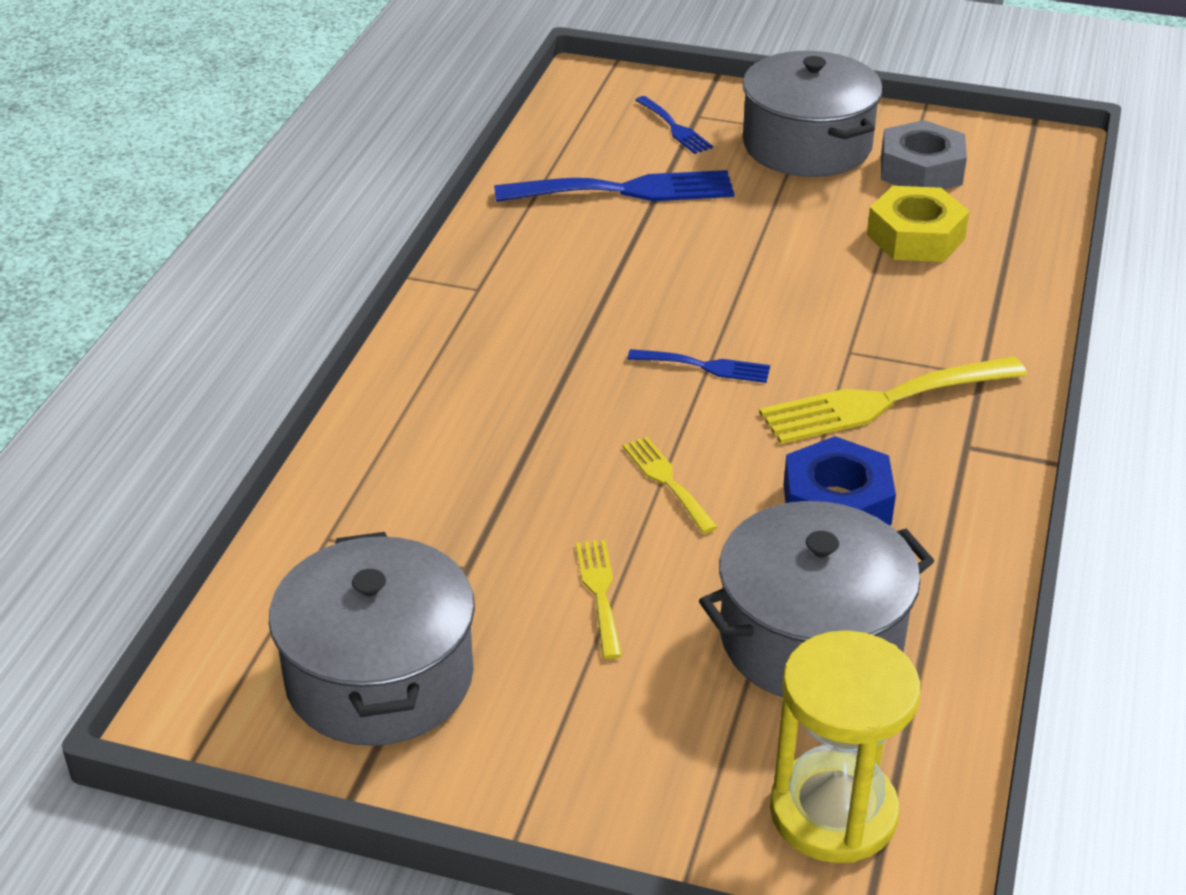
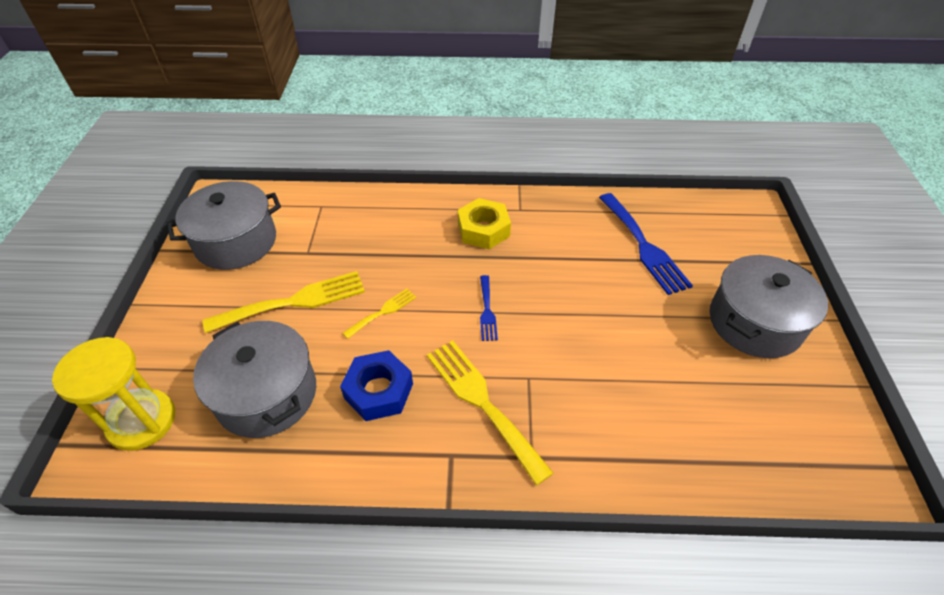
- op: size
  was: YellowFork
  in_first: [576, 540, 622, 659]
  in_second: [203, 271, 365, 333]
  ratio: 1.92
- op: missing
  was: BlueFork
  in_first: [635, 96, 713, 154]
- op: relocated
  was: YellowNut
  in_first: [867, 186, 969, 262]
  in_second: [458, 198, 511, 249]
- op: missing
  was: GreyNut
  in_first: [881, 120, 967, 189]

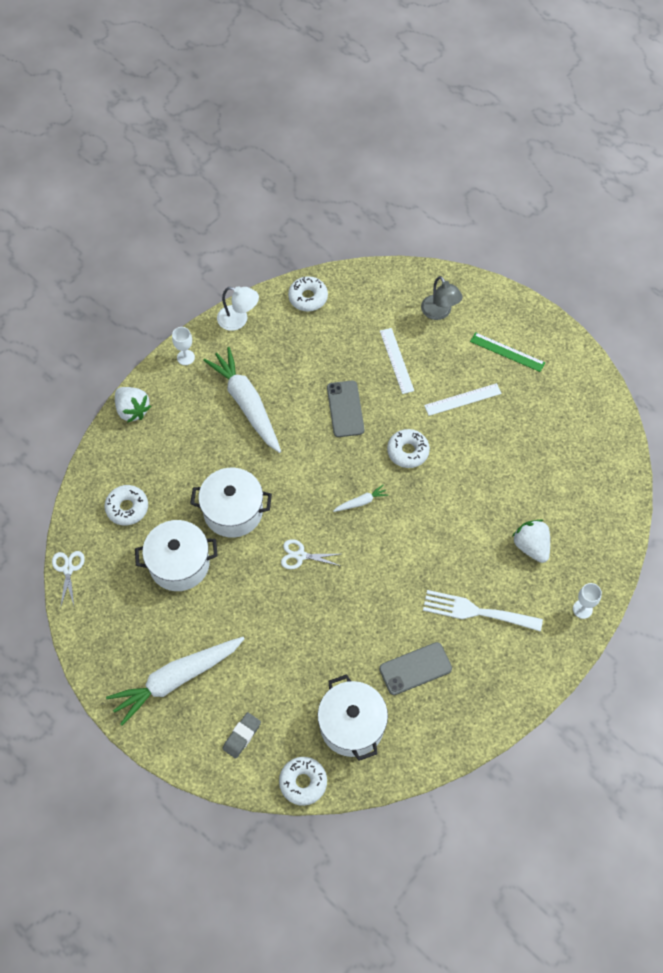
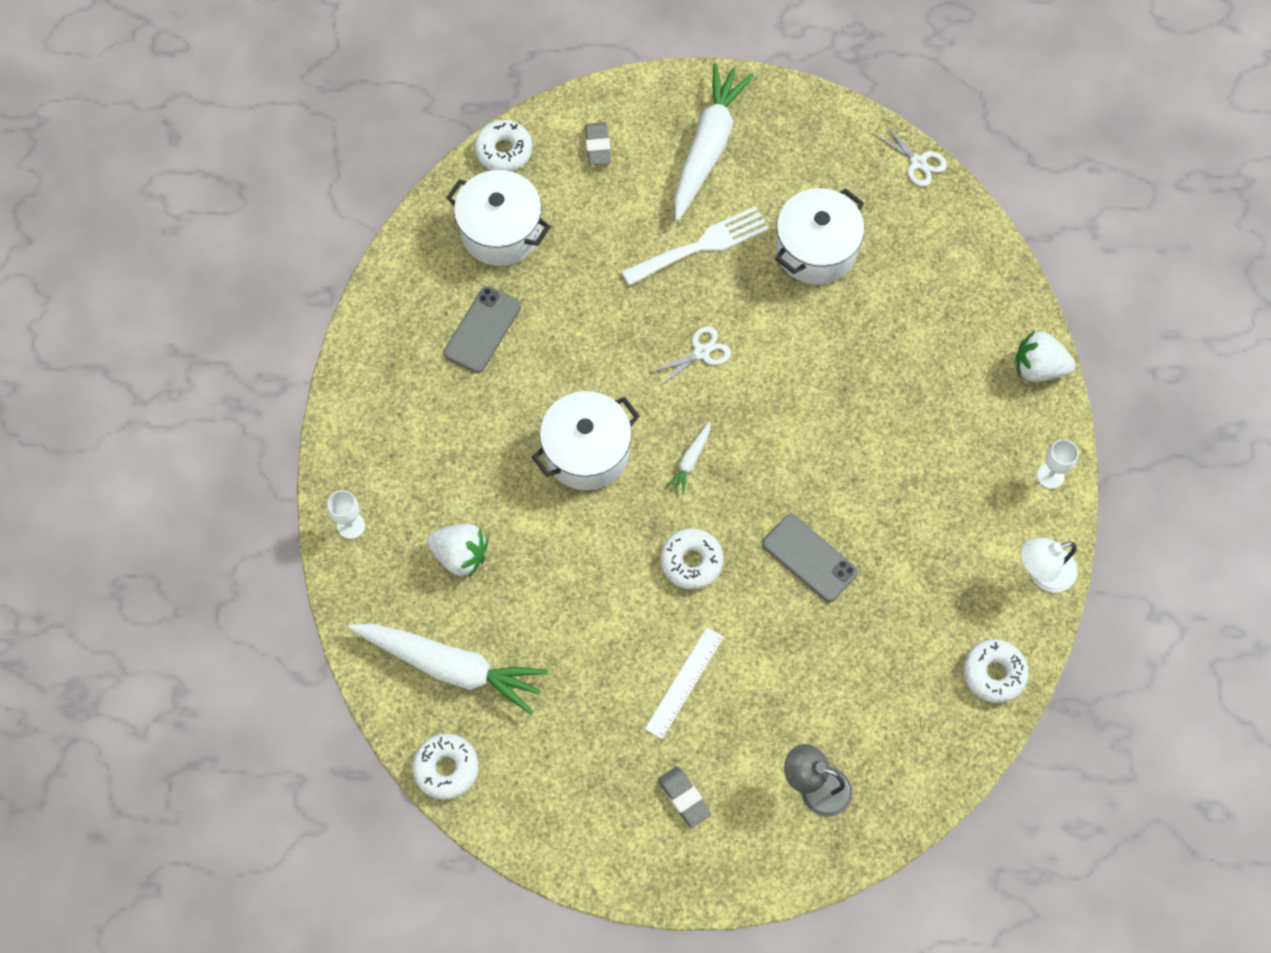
- op: relocated
  was: WhiteDonut
  in_first: [104, 485, 148, 525]
  in_second: [412, 734, 478, 800]
- op: relocated
  was: WhitePot
  in_first: [190, 468, 272, 538]
  in_second: [532, 391, 639, 490]
- op: relocated
  was: WhiteCarrot
  in_first: [203, 347, 281, 453]
  in_second: [348, 624, 548, 714]
- op: missing
  was: WhiteRuler
  in_first: [380, 328, 414, 394]
- op: relocated
  was: WhiteFork
  in_first: [423, 590, 543, 632]
  in_second: [622, 206, 769, 286]
- op: exchanged
  was: GreenRuler
  now: GreyEraser
  in_first: [470, 332, 545, 372]
  in_second: [658, 766, 711, 827]

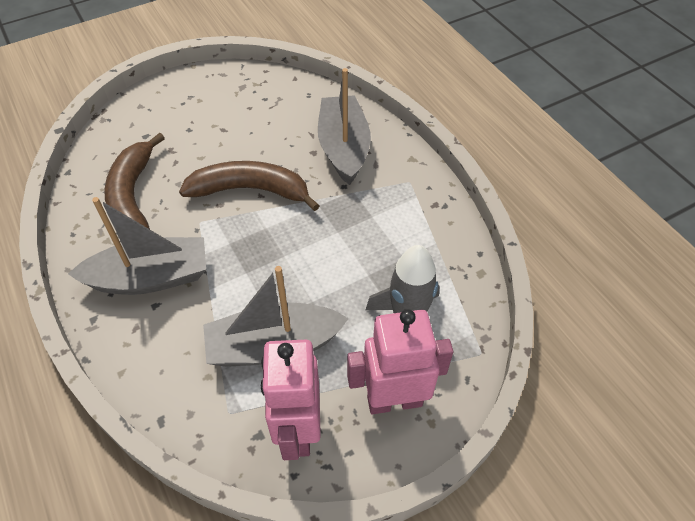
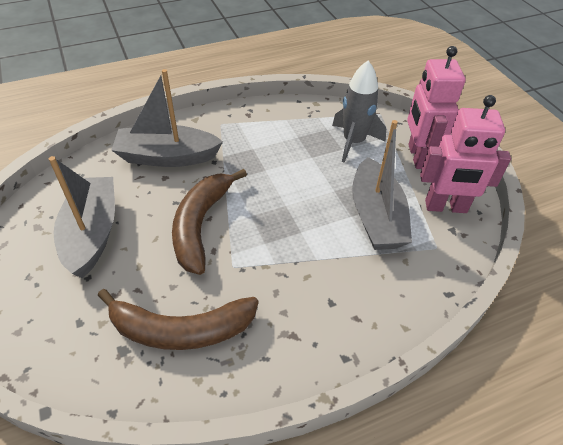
- op: relocated
  was: GreyBoat
  in_first: [68, 197, 206, 295]
  in_second: [49, 156, 115, 278]

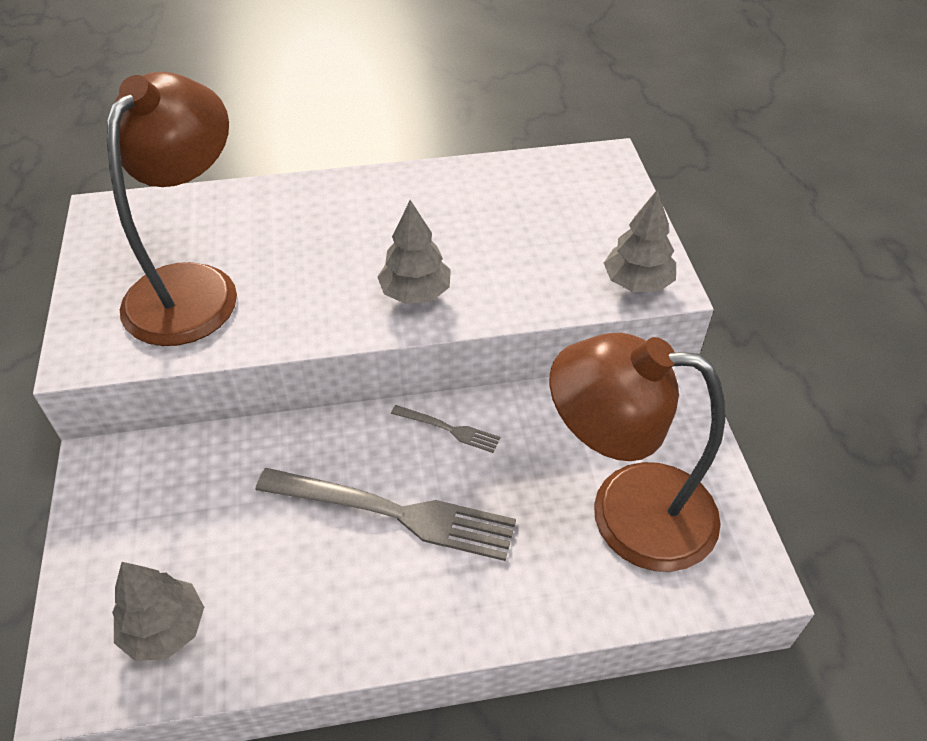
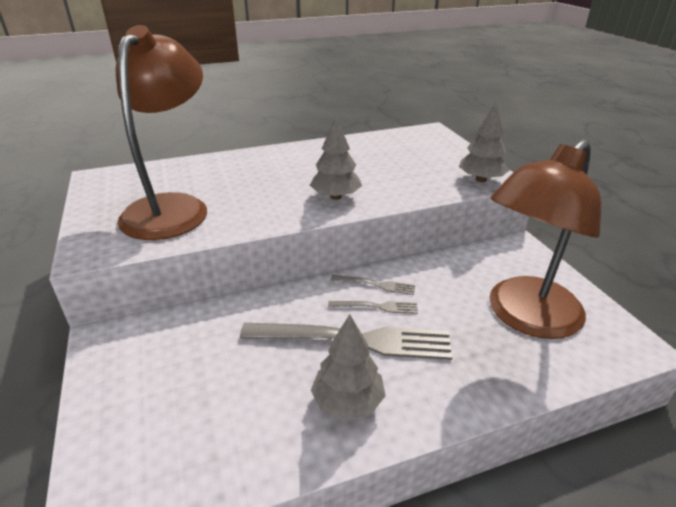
- op: relocated
  was: GreyTree
  in_first: [112, 562, 204, 661]
  in_second: [311, 314, 386, 420]
- op: spun
  was: BrownLamp
  in_first: [549, 332, 725, 572]
  in_second: [489, 140, 601, 339]
  clockwise: -45
- op: appeared
  now: GreyFork
  in_second: [328, 301, 418, 314]

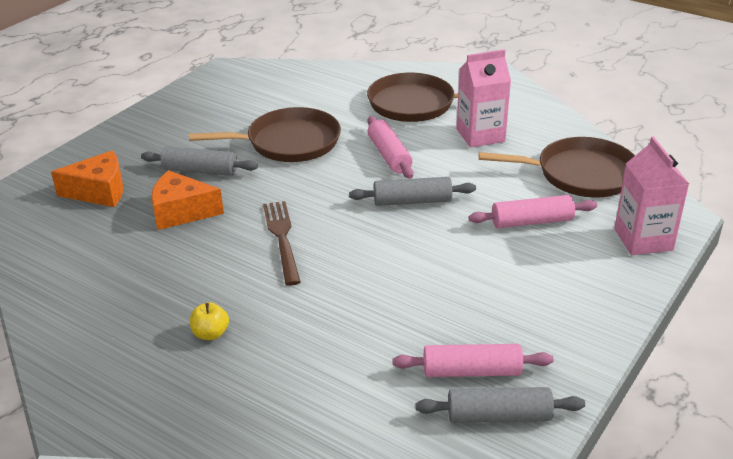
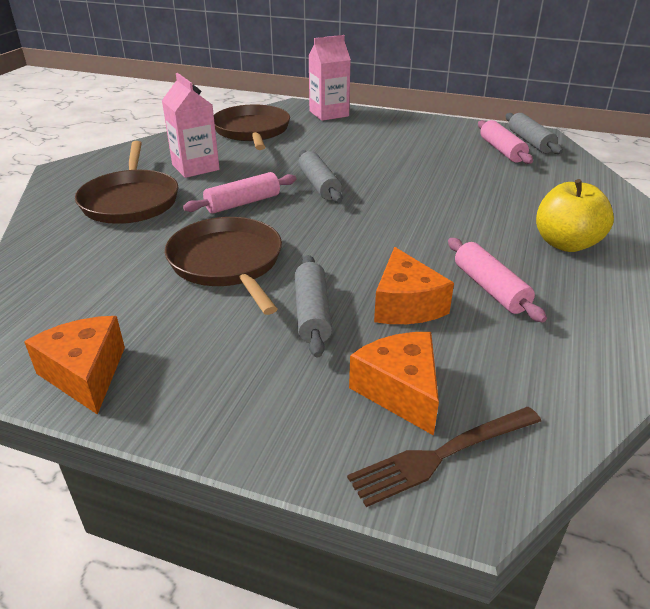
- op: size
  was: YellowApple
  in_first: [190, 302, 229, 340]
  in_second: [536, 179, 614, 252]
  ratio: 2.0
- op: relocated
  was: BrownFork
  in_first: [263, 201, 301, 286]
  in_second: [347, 407, 541, 507]
- op: relocated
  was: PinkRollingPin
  in_first: [469, 195, 597, 228]
  in_second: [448, 238, 547, 323]
- op: appeared
  now: OrangeCheese
  in_second: [24, 316, 125, 415]

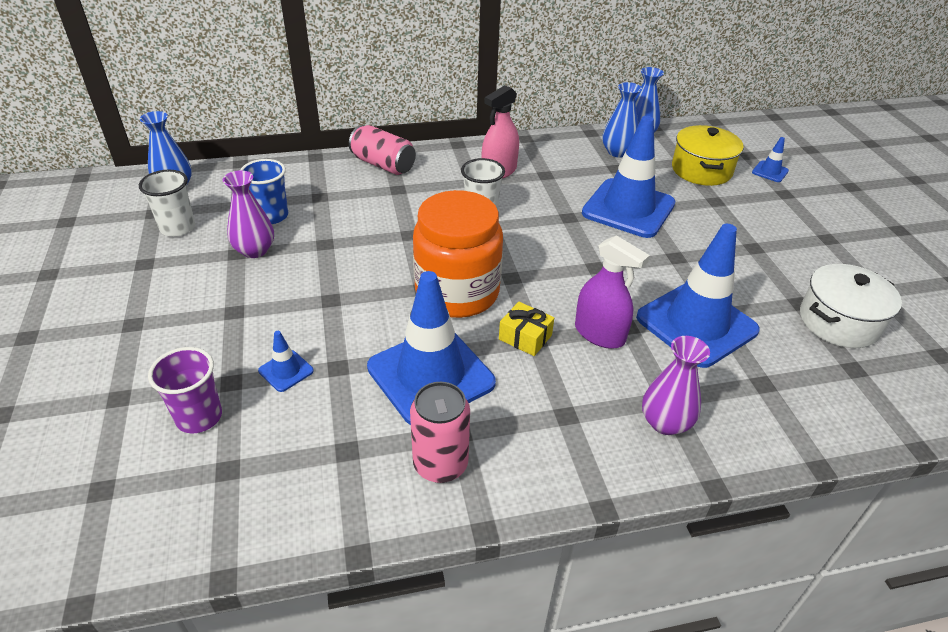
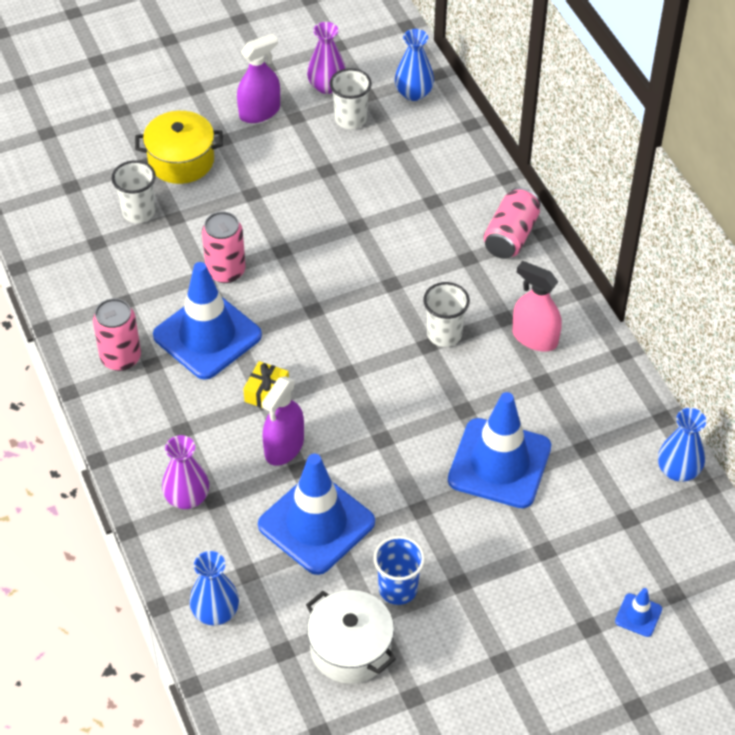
- op: colour
  was: PurpleCup
  now: WhiteCup
  in_first: [148, 347, 222, 433]
  in_second: [112, 160, 156, 223]
- op: relocated
  was: PurpleVase
  in_first: [223, 170, 274, 258]
  in_second: [307, 22, 346, 94]
- op: relocated
  was: BlueCup
  in_first: [240, 159, 288, 224]
  in_second: [373, 536, 425, 605]
- op: missing
  was: BlueTrafficCone
  in_first: [258, 331, 314, 392]
- op: missing
  was: OrangeJar
  in_first: [413, 190, 503, 318]
- op: relocated
  was: BlueVase
  in_first: [603, 82, 642, 158]
  in_second: [190, 551, 239, 626]
- op: relocated
  was: YellowPot
  in_first: [672, 125, 744, 186]
  in_second: [135, 111, 223, 184]
- op: appeared
  now: PinkCan
  in_second: [202, 212, 246, 283]
- op: appeared
  now: PurpleSprayBottle
  in_second: [237, 33, 280, 123]

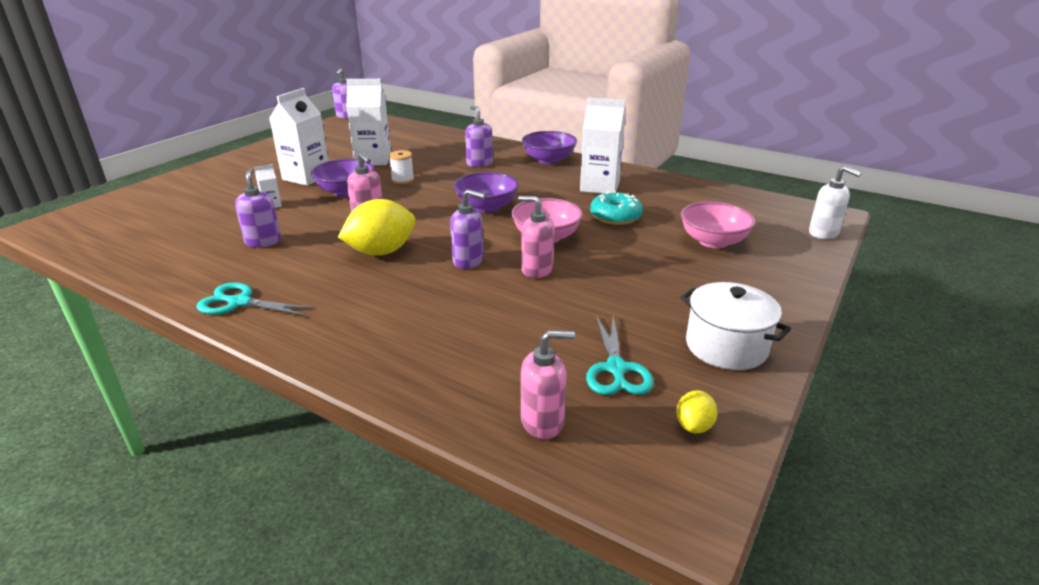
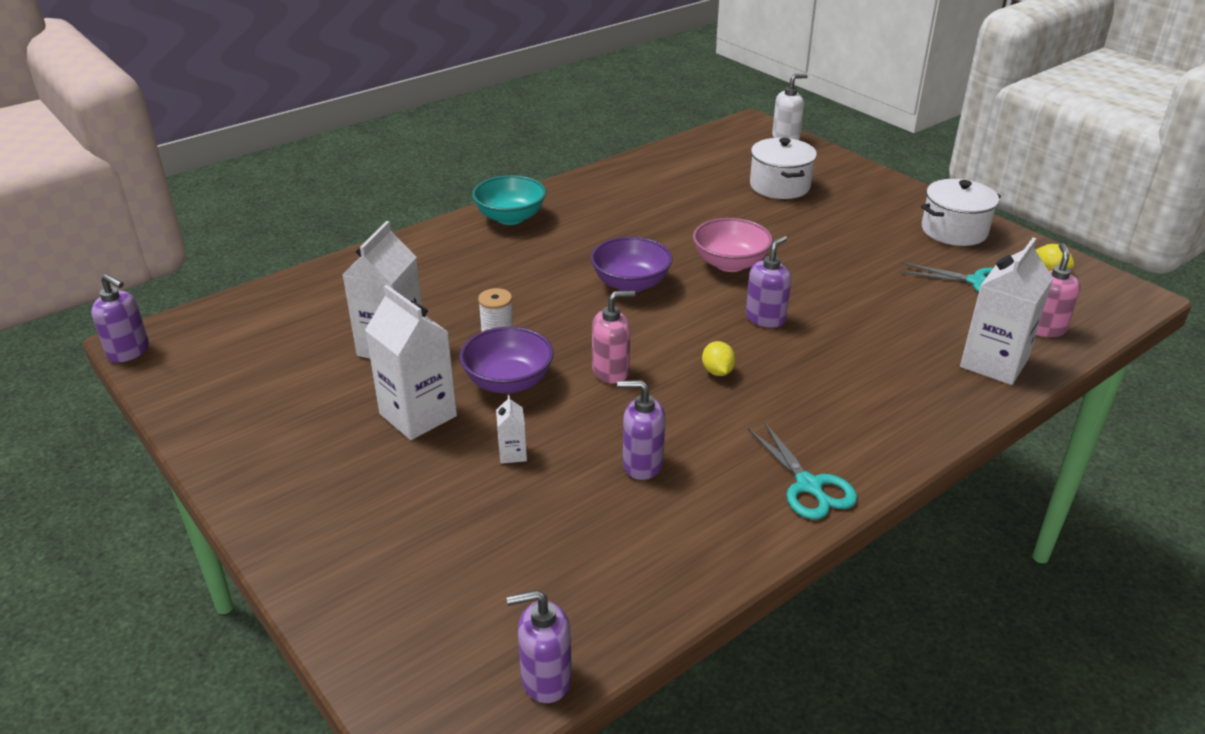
- op: spun
  was: TurquoiseScissors
  in_first: [196, 282, 316, 316]
  in_second: [748, 422, 858, 520]
  clockwise: -60
- op: size
  was: YellowLemon
  in_first: [338, 199, 416, 255]
  in_second: [702, 341, 736, 376]
  ratio: 0.48
- op: relocated
  was: PurpleSoapDispenser
  in_first: [465, 105, 493, 167]
  in_second: [507, 590, 572, 703]
- op: missing
  was: PinkSoapDispenser
  in_first: [518, 196, 554, 278]
- op: colour
  was: PurpleBowl
  now: TurquoiseBowl
  in_first: [522, 131, 577, 164]
  in_second: [472, 175, 546, 225]
- op: relocated
  was: WhiteCarton
  in_first: [580, 98, 625, 194]
  in_second: [960, 237, 1053, 385]
- op: missing
  was: TurquoiseDonut
  in_first: [590, 191, 643, 225]
- op: exchanged
  was: PinkBowl
  now: WhitePot
  in_first: [681, 202, 756, 248]
  in_second: [750, 138, 817, 199]

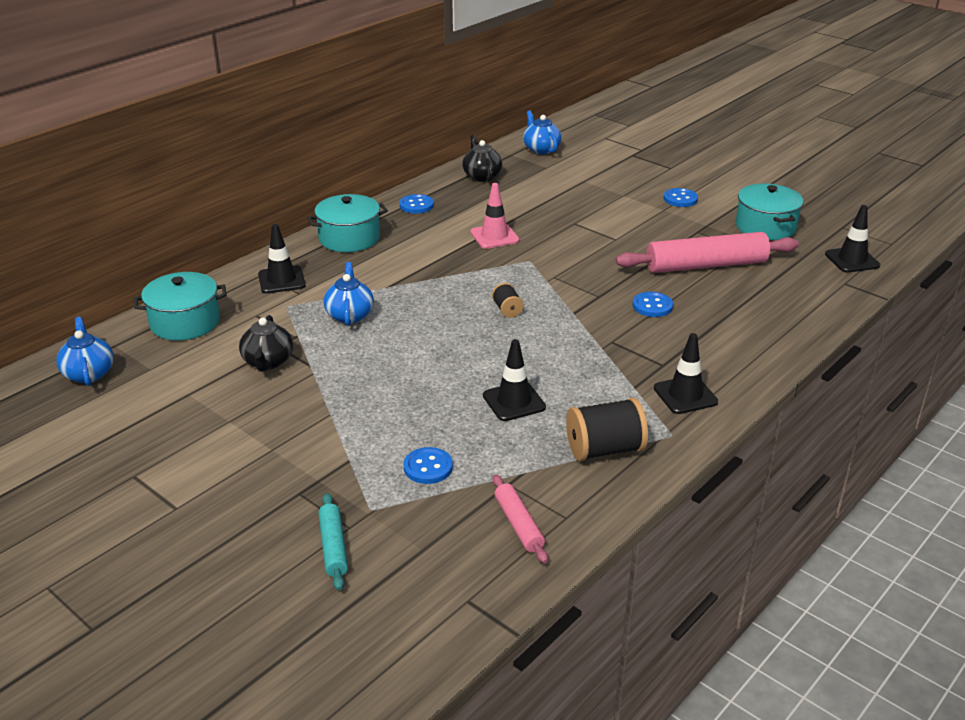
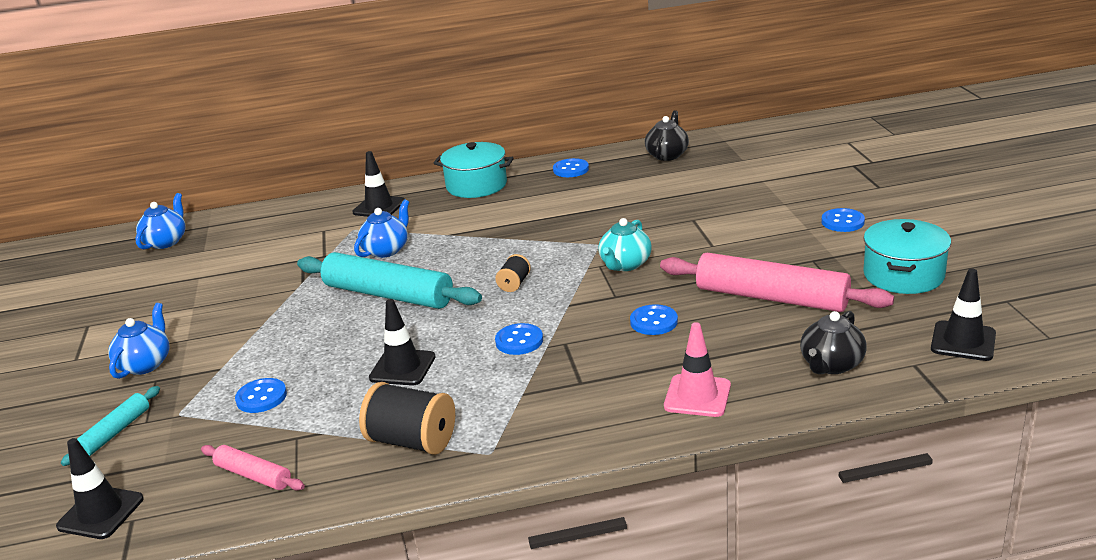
- op: missing
  was: TurquoisePot
  in_first: [134, 272, 227, 340]
- op: relocated
  was: BlackTeapot
  in_first: [239, 315, 293, 371]
  in_second: [800, 311, 867, 374]
- op: relocated
  was: PinkTrafficCone
  in_first: [470, 183, 519, 249]
  in_second: [664, 322, 731, 417]
- op: spun
  was: PinkRollingPin
  in_first: [492, 475, 548, 563]
  in_second: [201, 445, 305, 491]
  clockwise: -75
- op: relocated
  was: BlueTeapot
  in_first: [523, 111, 562, 154]
  in_second: [108, 303, 169, 379]
- op: relocated
  was: BlackTrafficCone
  in_first: [654, 333, 718, 414]
  in_second: [56, 438, 144, 539]
- op: appeared
  now: TurquoiseRollingPin
  in_second: [297, 252, 482, 309]
- op: appeared
  now: BlueButton
  in_second: [495, 323, 543, 355]
- op: appeared
  now: TurquoiseTeapot
  in_second: [598, 218, 652, 271]

